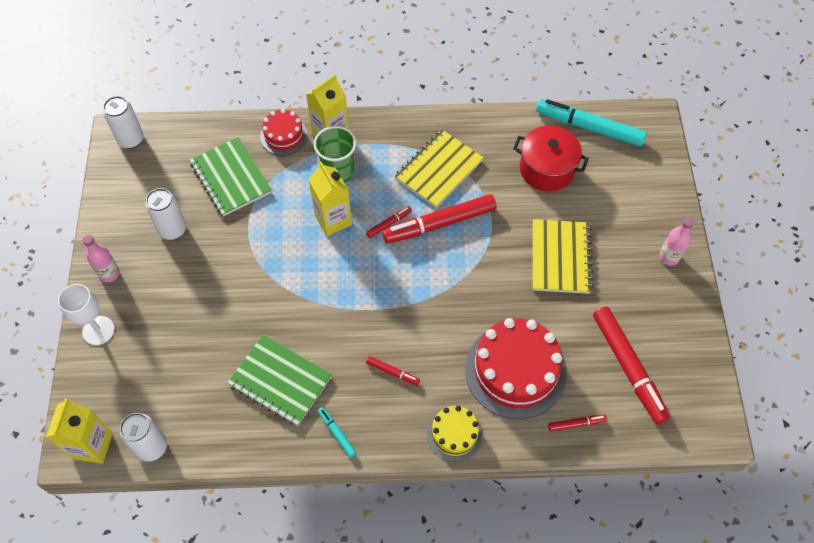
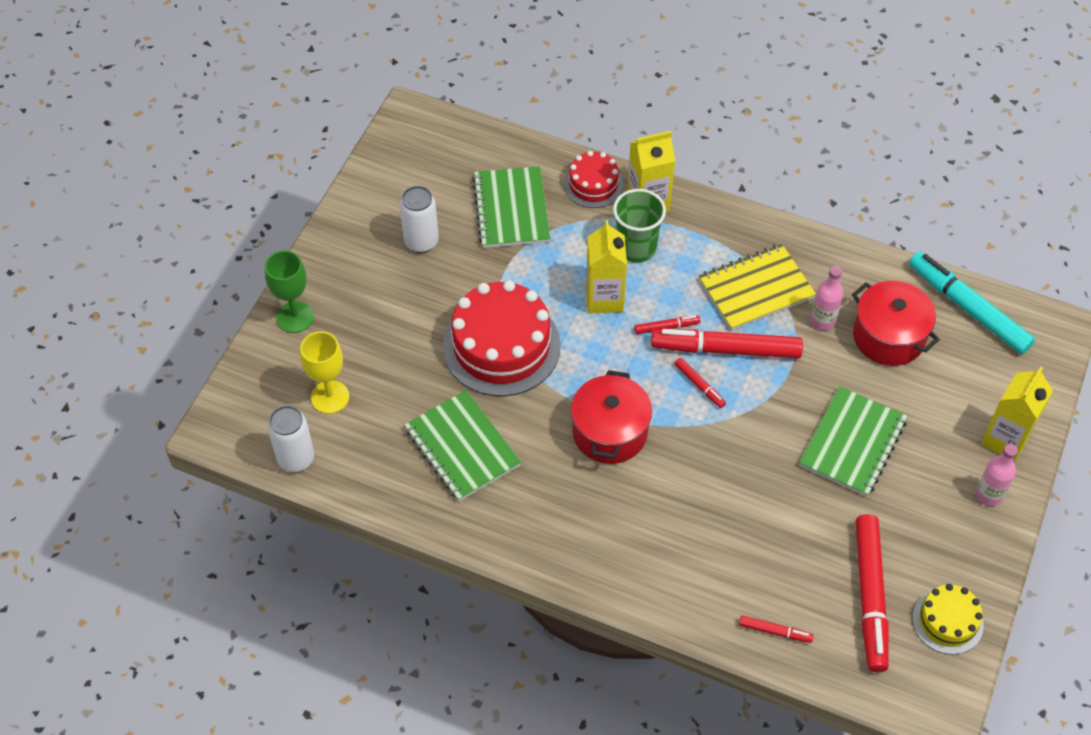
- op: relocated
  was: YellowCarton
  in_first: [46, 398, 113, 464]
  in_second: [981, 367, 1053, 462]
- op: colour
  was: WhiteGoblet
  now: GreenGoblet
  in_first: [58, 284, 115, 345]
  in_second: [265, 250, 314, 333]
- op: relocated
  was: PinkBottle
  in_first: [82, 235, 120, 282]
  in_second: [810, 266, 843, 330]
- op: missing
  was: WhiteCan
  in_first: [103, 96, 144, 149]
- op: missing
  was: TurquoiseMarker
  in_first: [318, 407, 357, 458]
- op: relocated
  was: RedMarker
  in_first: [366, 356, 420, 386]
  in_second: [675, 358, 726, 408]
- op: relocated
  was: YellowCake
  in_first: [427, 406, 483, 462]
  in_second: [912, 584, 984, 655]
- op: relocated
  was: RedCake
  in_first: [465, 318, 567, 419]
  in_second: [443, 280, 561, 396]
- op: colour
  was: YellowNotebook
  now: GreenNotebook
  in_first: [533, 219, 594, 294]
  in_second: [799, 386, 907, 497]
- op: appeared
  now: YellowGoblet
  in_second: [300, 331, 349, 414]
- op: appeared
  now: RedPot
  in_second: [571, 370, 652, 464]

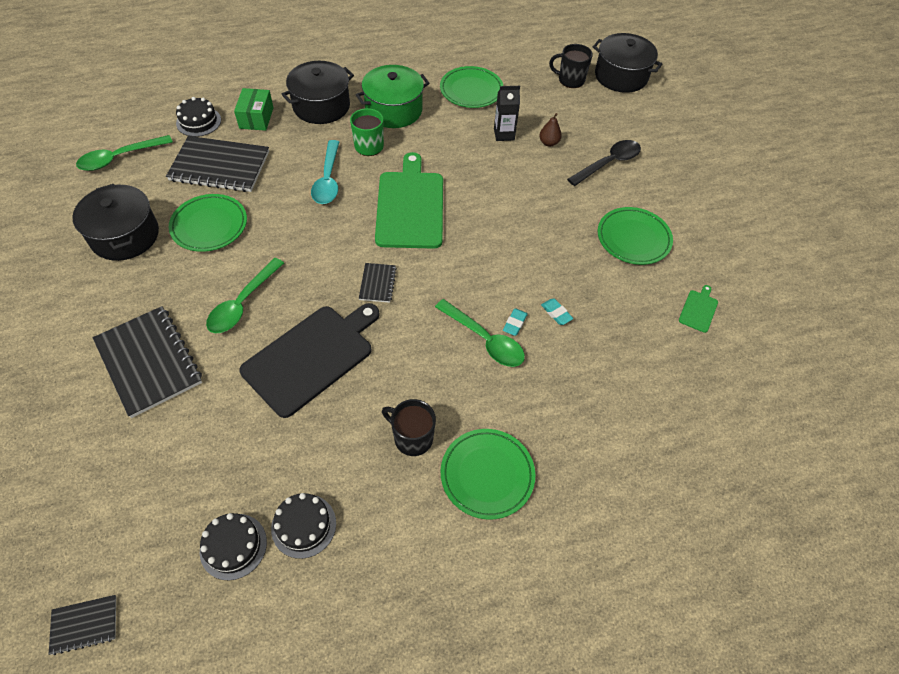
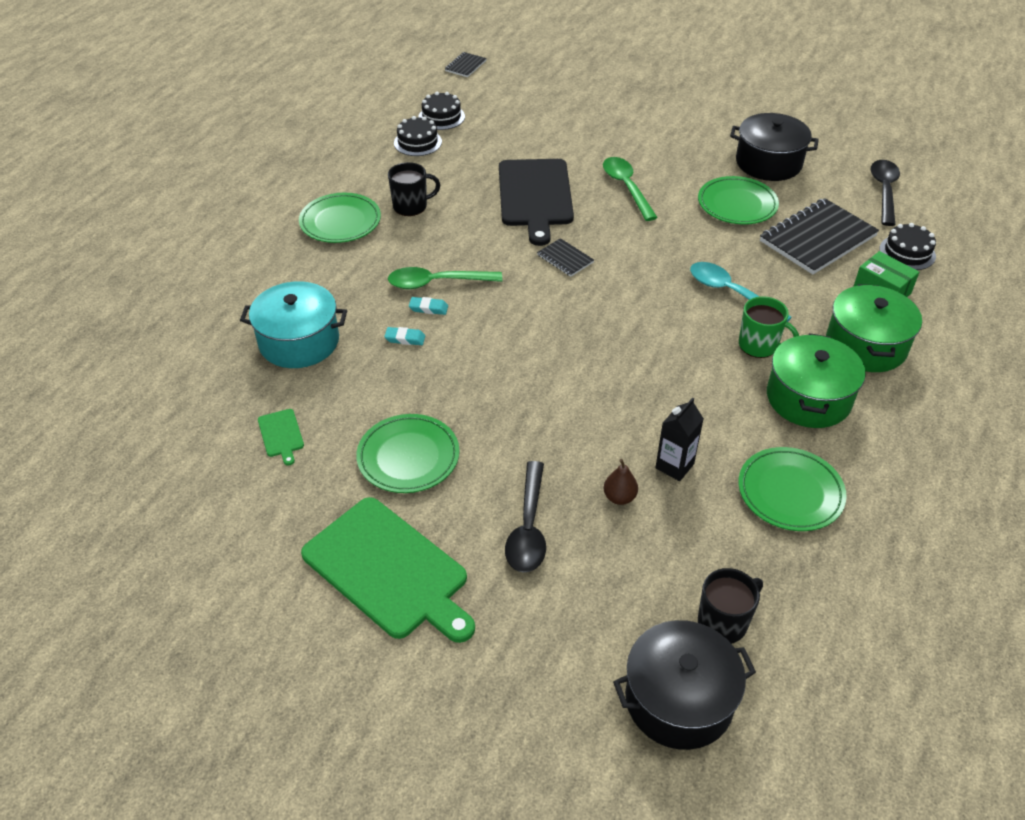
- op: colour
  was: GreenSpoon
  now: BlackSpoon
  in_first: [76, 135, 173, 171]
  in_second: [870, 160, 900, 226]
- op: missing
  was: BlackNotebook
  in_first: [93, 306, 202, 418]
- op: colour
  was: BlackPot
  now: GreenPot
  in_first: [282, 61, 354, 124]
  in_second: [826, 284, 922, 372]
- op: relocated
  was: GreenCuttingBoard
  in_first: [375, 152, 443, 249]
  in_second: [301, 497, 475, 643]
- op: spun
  was: TurquoiseEraser
  in_first: [503, 308, 528, 336]
  in_second: [409, 297, 448, 315]
  clockwise: -60
- op: appeared
  now: TurquoisePot
  in_second: [240, 281, 347, 368]

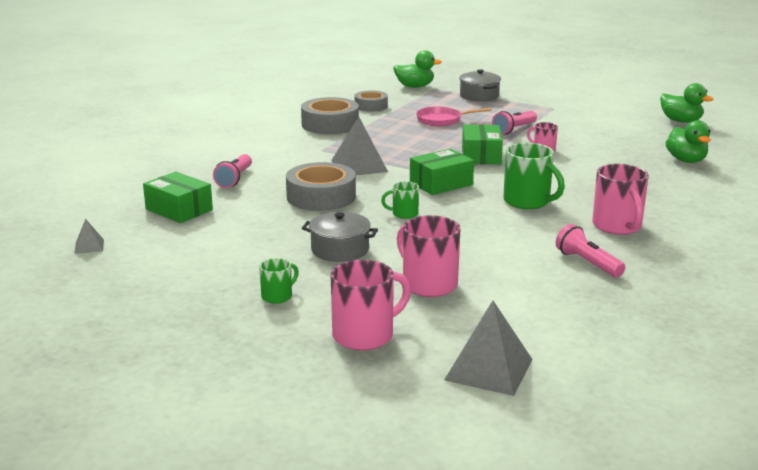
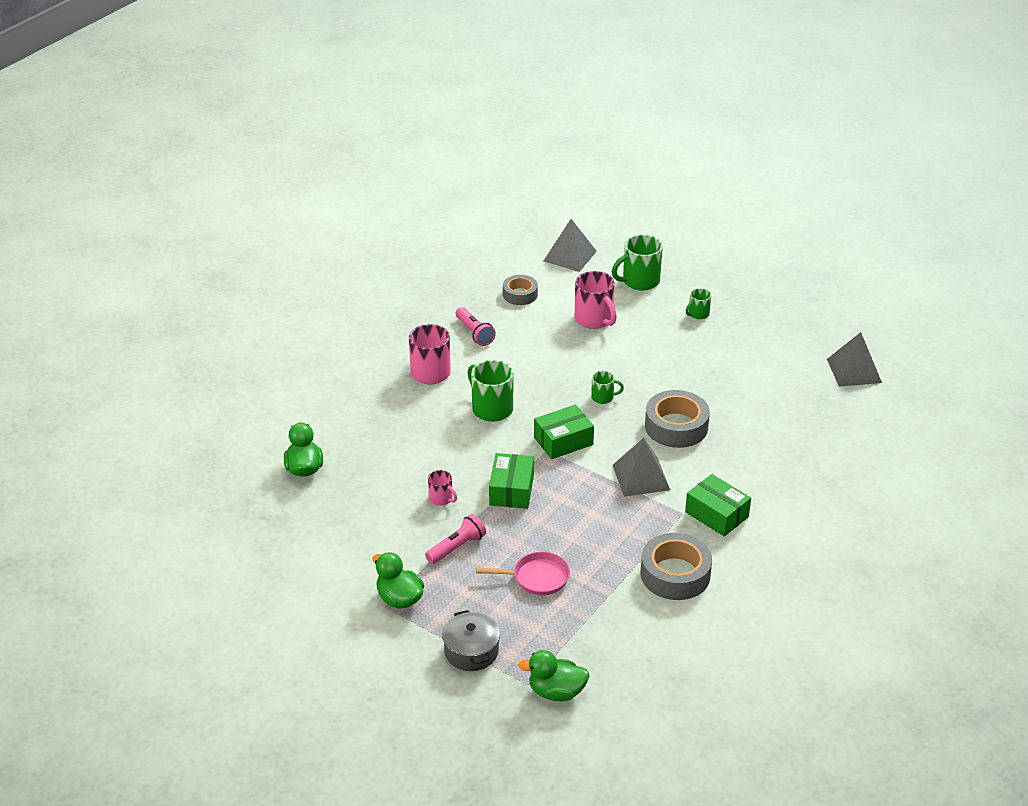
- op: size
  was: GreyPyramid
  in_first: [74, 219, 104, 254]
  in_second: [827, 332, 882, 387]
  ratio: 2.04
- op: relocated
  was: GreenBox
  in_first: [143, 172, 213, 223]
  in_second: [685, 474, 751, 537]
- op: missing
  was: PinkFlashlight
  in_first: [213, 154, 252, 188]
- op: missing
  was: GreyPot
  in_first: [302, 212, 378, 262]
- op: colour
  was: PinkMug
  now: GreenMug
  in_first: [331, 260, 411, 350]
  in_second: [612, 234, 663, 290]
- op: relocated
  was: GreyTape
  in_first: [354, 90, 388, 112]
  in_second: [503, 275, 538, 305]
- op: relocated
  was: GreenDuck
  in_first: [660, 83, 713, 123]
  in_second: [372, 552, 424, 609]

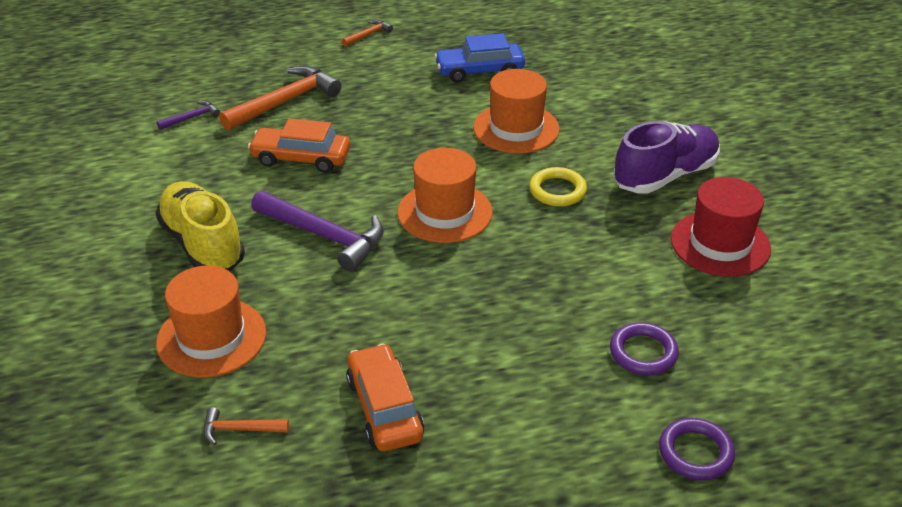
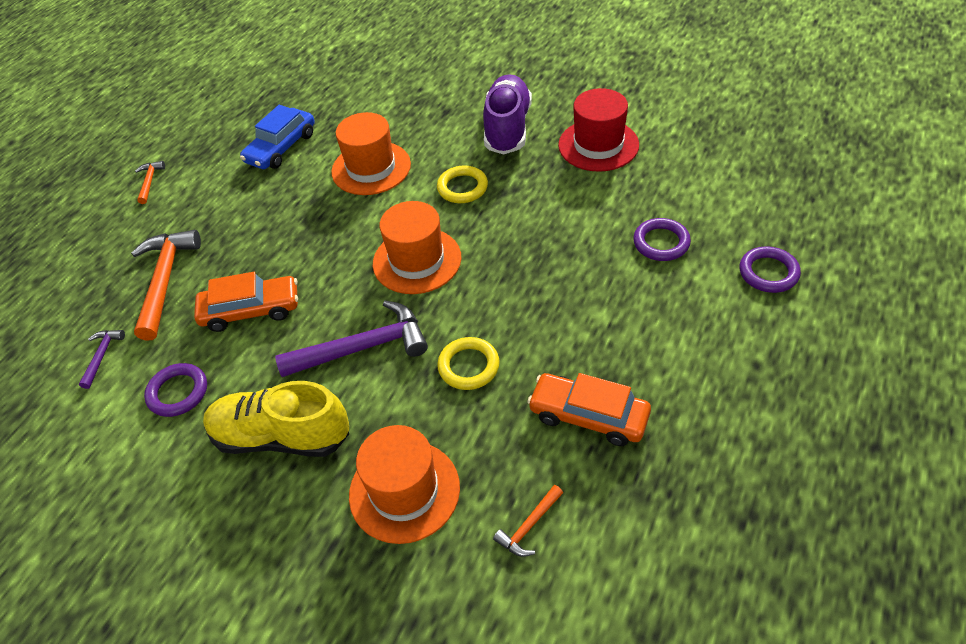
- op: spun
  was: OrangeCar
  in_first: [248, 118, 350, 173]
  in_second: [194, 272, 298, 332]
  clockwise: -150
- op: appeared
  now: PurpleRing
  in_second: [144, 363, 207, 417]
- op: appeared
  now: YellowRing
  in_second: [437, 337, 500, 390]

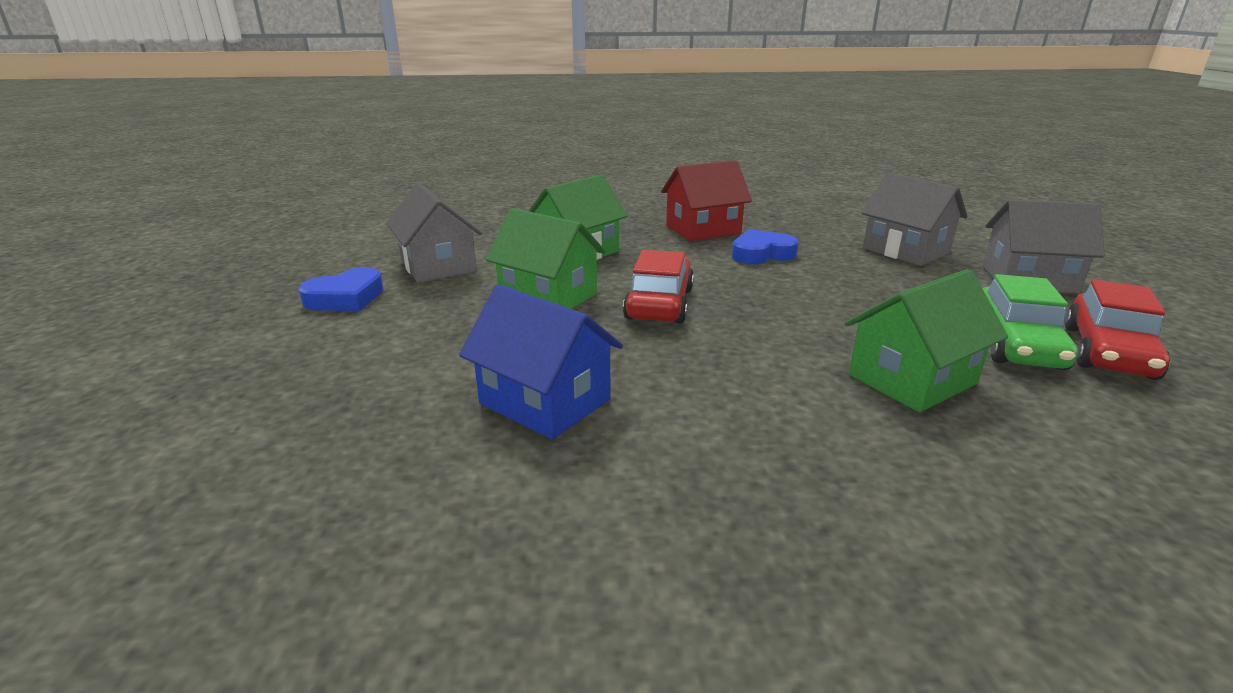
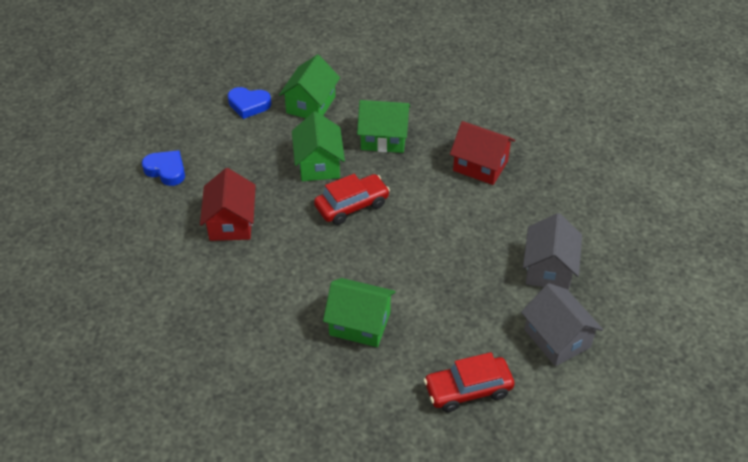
- op: colour
  was: GreyHouse
  now: GreenHouse
  in_first: [386, 183, 482, 283]
  in_second: [279, 54, 340, 118]
- op: colour
  was: BlueHouse
  now: RedHouse
  in_first: [459, 284, 623, 440]
  in_second: [200, 168, 256, 241]
- op: relocated
  was: BlueHeart
  in_first: [732, 229, 798, 264]
  in_second: [142, 150, 185, 186]
- op: missing
  was: GreenCar
  in_first: [983, 274, 1078, 370]

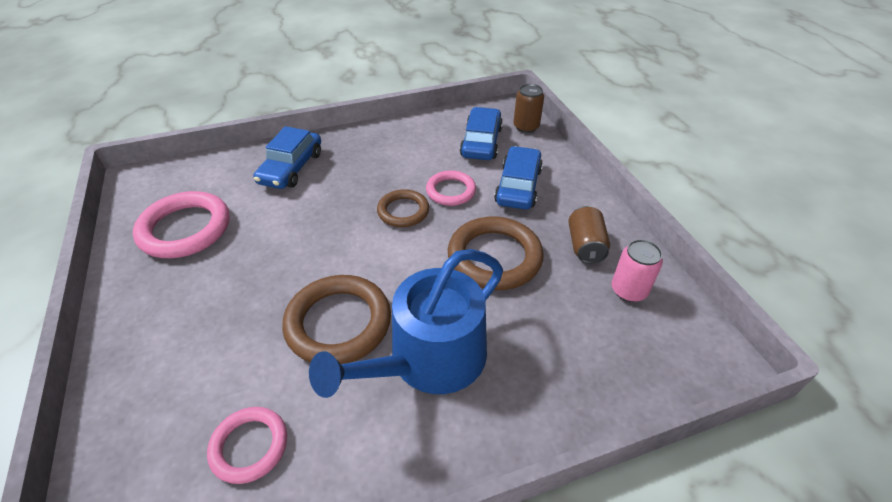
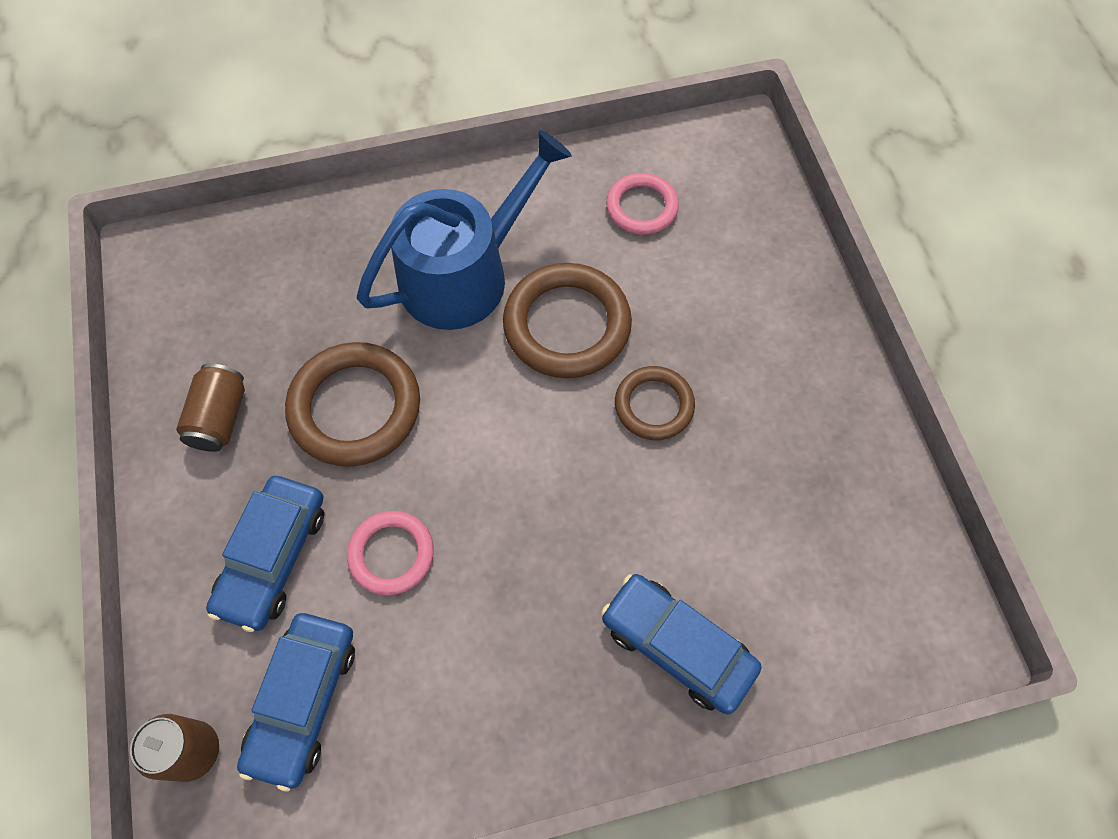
- op: missing
  was: PinkRing
  in_first: [133, 191, 230, 258]
- op: spun
  was: BlueCar
  in_first: [253, 126, 321, 189]
  in_second: [601, 574, 762, 714]
  clockwise: -75
- op: relocated
  was: BrownRing
  in_first: [377, 189, 429, 227]
  in_second: [615, 366, 695, 440]
- op: missing
  was: PinkCan
  in_first: [611, 239, 663, 302]

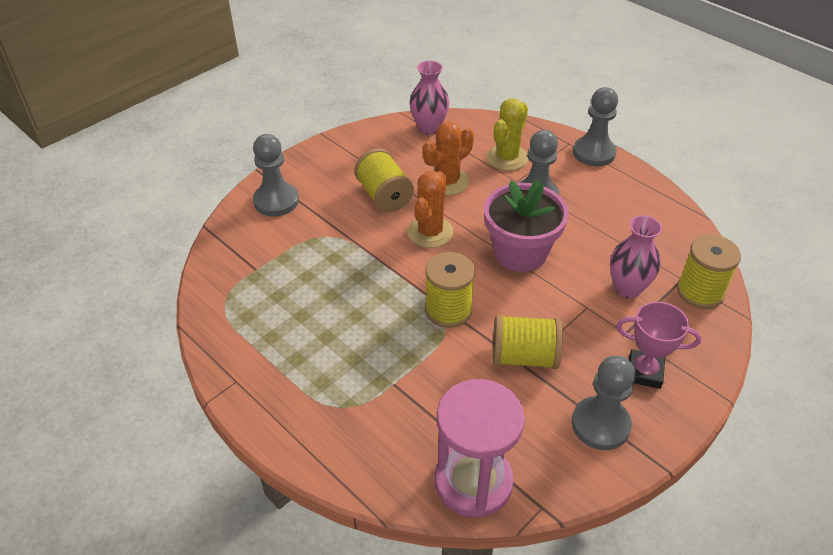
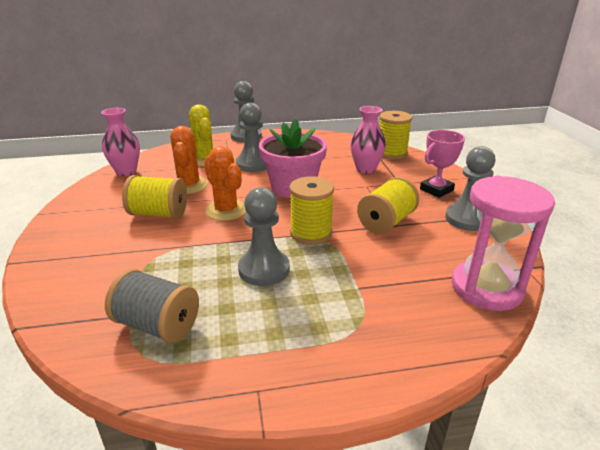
- op: relocated
  was: GreyPawn
  in_first: [253, 134, 299, 217]
  in_second: [238, 187, 290, 286]
- op: appeared
  now: GreySpool
  in_second: [105, 269, 199, 343]

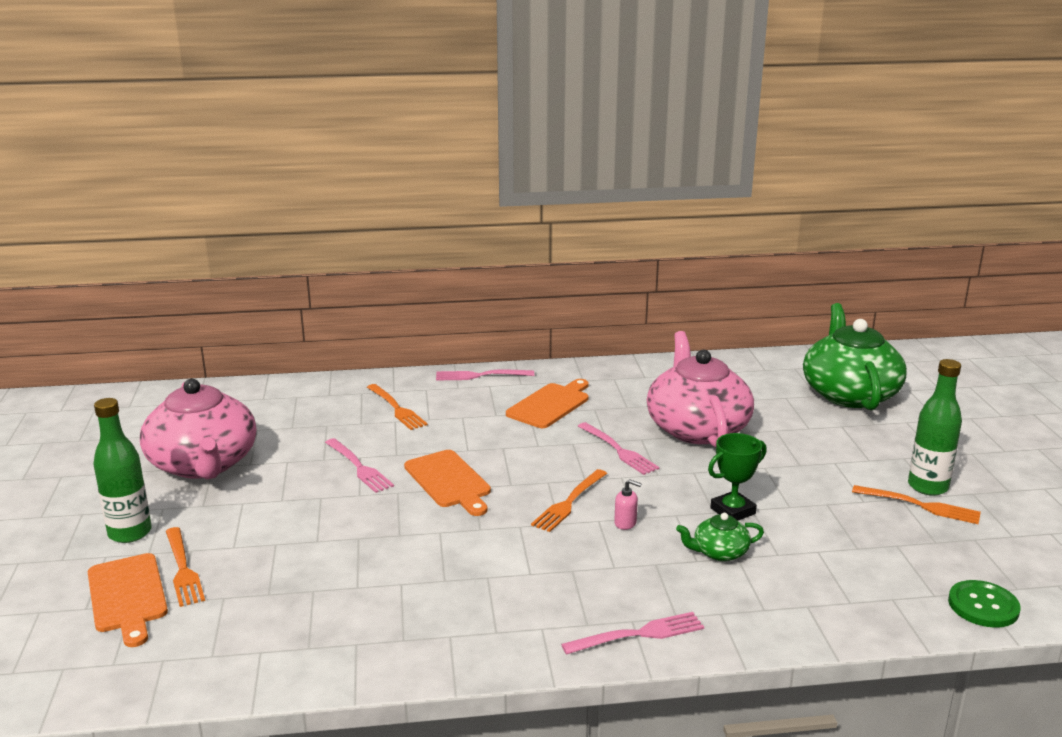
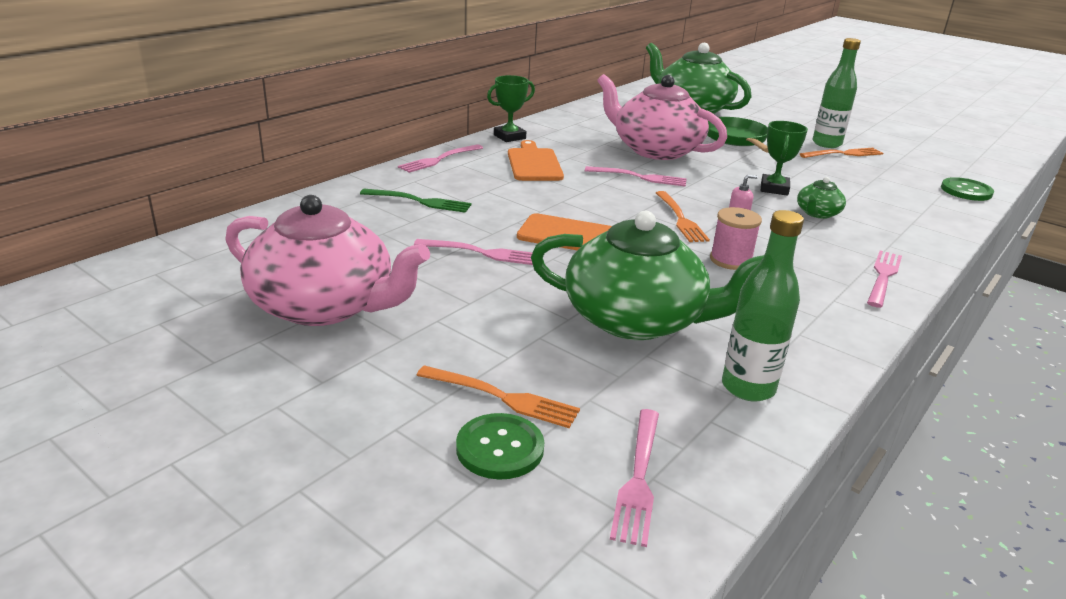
- op: exchanged
  was: OrangeCuttingBoard
  now: GreenButton
  in_first: [88, 553, 168, 647]
  in_second: [456, 413, 544, 480]
- op: relocated
  was: GreenBottle
  in_first: [93, 398, 152, 543]
  in_second: [722, 210, 804, 401]
- op: colour
  was: OrangeFork
  now: GreenFork
  in_first: [367, 384, 428, 430]
  in_second: [360, 189, 472, 213]
- op: appeared
  now: GreenTrophy
  in_second: [487, 75, 535, 142]
- op: appeared
  now: GreenTeapot
  in_second: [531, 211, 764, 340]
- op: appeared
  now: PinkFork
  in_second: [610, 409, 659, 547]
- op: appeared
  now: GreenPan
  in_second: [707, 117, 768, 152]
- op: appeared
  now: PinkSpool
  in_second: [710, 207, 762, 270]

